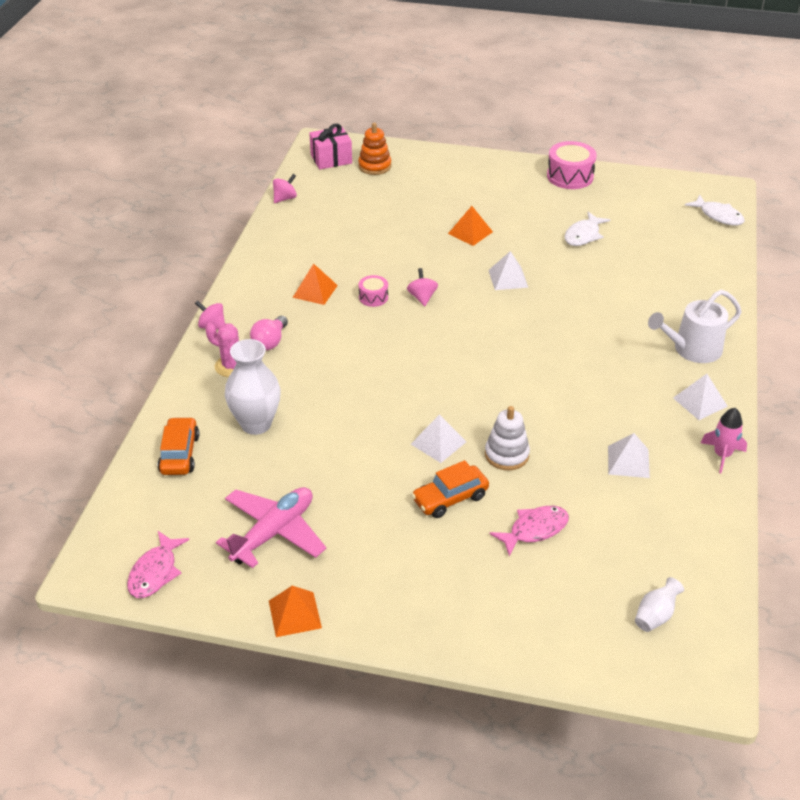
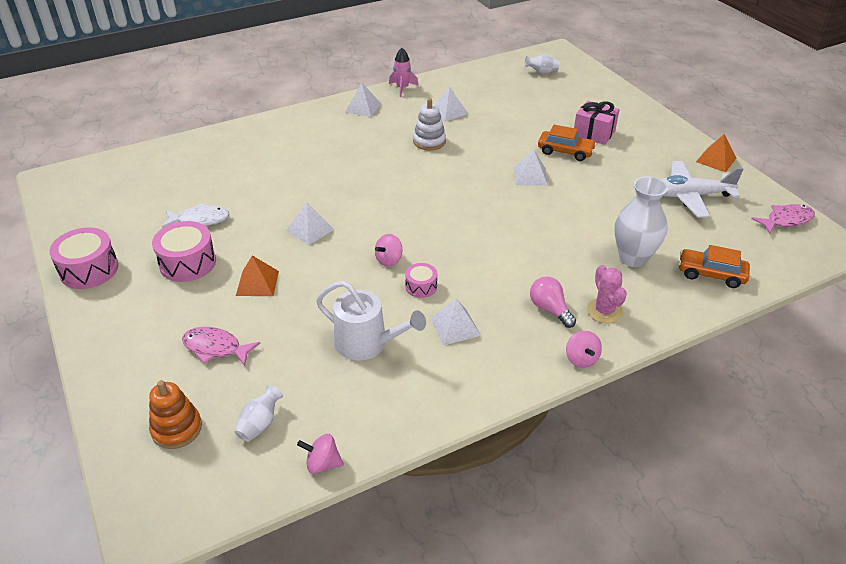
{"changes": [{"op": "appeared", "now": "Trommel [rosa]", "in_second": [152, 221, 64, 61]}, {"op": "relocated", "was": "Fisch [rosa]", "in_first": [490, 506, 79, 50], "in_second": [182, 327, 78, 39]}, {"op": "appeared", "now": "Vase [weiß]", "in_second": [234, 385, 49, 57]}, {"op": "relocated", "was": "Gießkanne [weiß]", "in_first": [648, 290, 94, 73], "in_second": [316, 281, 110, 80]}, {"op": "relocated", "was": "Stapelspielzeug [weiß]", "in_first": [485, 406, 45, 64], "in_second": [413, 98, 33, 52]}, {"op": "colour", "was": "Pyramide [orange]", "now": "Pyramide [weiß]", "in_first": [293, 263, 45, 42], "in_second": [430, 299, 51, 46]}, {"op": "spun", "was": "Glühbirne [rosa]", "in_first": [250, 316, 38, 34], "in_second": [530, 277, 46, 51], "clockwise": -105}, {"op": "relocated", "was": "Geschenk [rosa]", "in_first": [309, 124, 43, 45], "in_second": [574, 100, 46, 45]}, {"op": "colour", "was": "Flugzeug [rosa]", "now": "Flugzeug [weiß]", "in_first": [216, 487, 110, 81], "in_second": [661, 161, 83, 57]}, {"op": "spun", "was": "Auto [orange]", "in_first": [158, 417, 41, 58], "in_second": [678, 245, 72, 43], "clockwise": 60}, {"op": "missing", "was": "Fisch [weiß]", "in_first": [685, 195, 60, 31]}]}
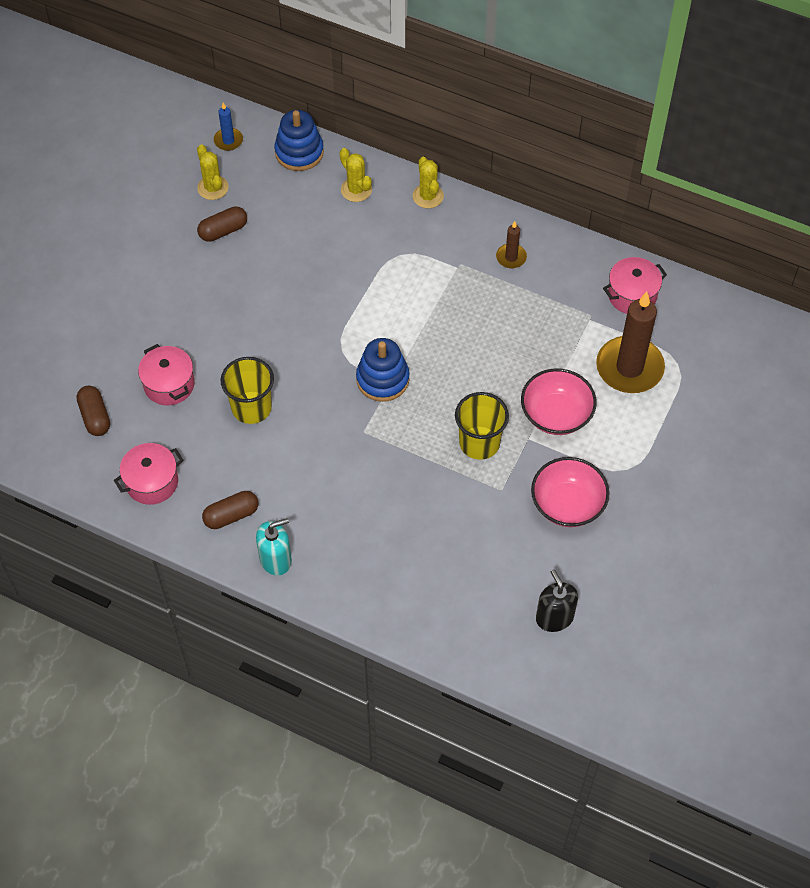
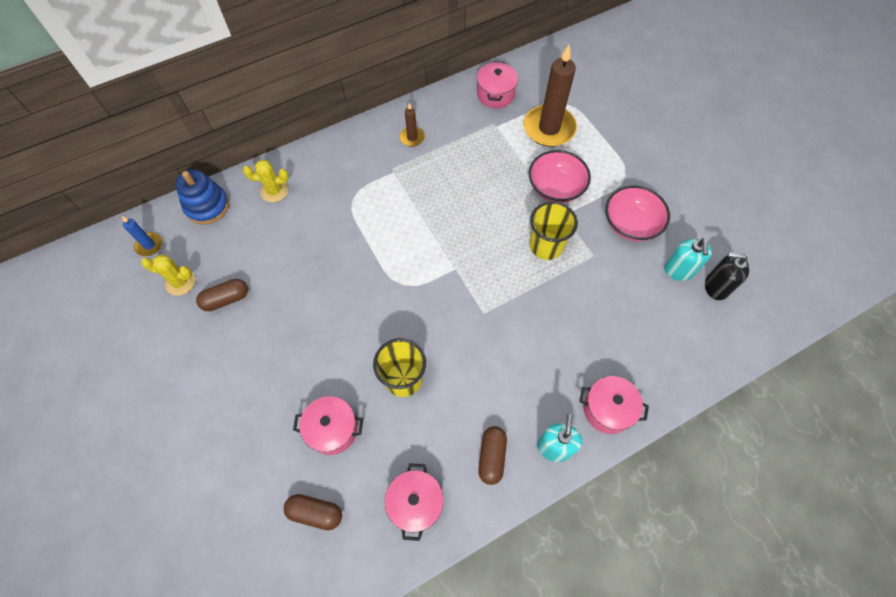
{"changes": [{"op": "spun", "was": "Kapsel [braun]", "in_first": [197, 206, 50, 36], "in_second": [196, 279, 52, 32], "clockwise": 60}, {"op": "appeared", "now": "Kochtopf [rosa]", "in_second": [579, 376, 70, 58]}, {"op": "appeared", "now": "Seifenspender [türkis]", "in_second": [664, 238, 48, 43]}, {"op": "missing", "was": "Stapelspielzeug [blau]", "in_first": [356, 338, 54, 64]}, {"op": "missing", "was": "Kaktus [gelb]", "in_first": [413, 157, 31, 51]}]}
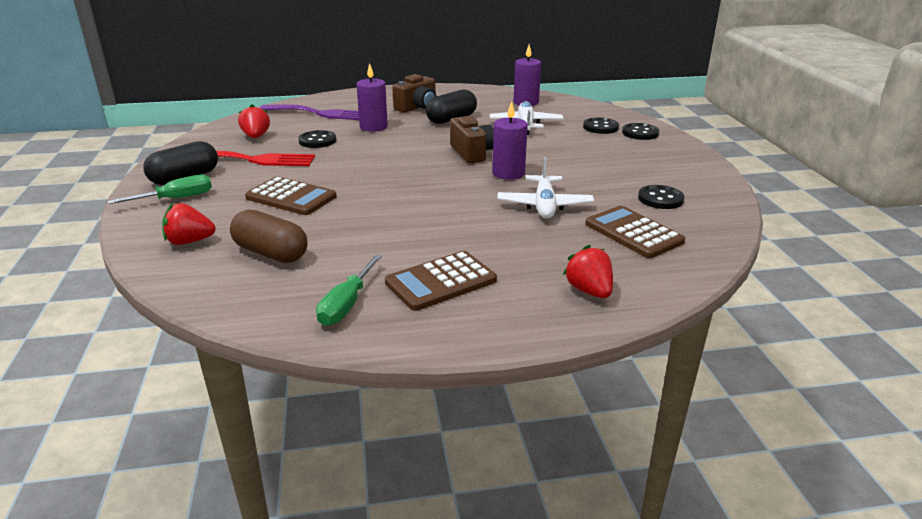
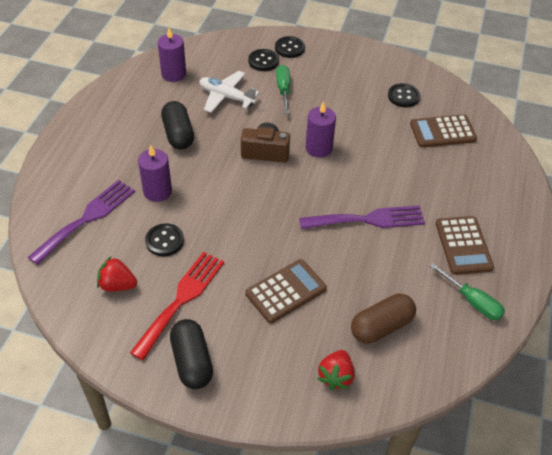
{"changes": [{"op": "relocated", "was": "Schraubenzieher [grün]", "in_first": [108, 175, 104, 29], "in_second": [276, 65, 14, 49]}, {"op": "appeared", "now": "Gabel [lila]", "in_second": [299, 205, 126, 24]}, {"op": "missing", "was": "Kamera [braun]", "in_first": [392, 74, 44, 39]}, {"op": "missing", "was": "Flugzeug [weiß]", "in_first": [498, 157, 96, 62]}, {"op": "missing", "was": "Erdbeere [rot]", "in_first": [563, 244, 50, 54]}]}
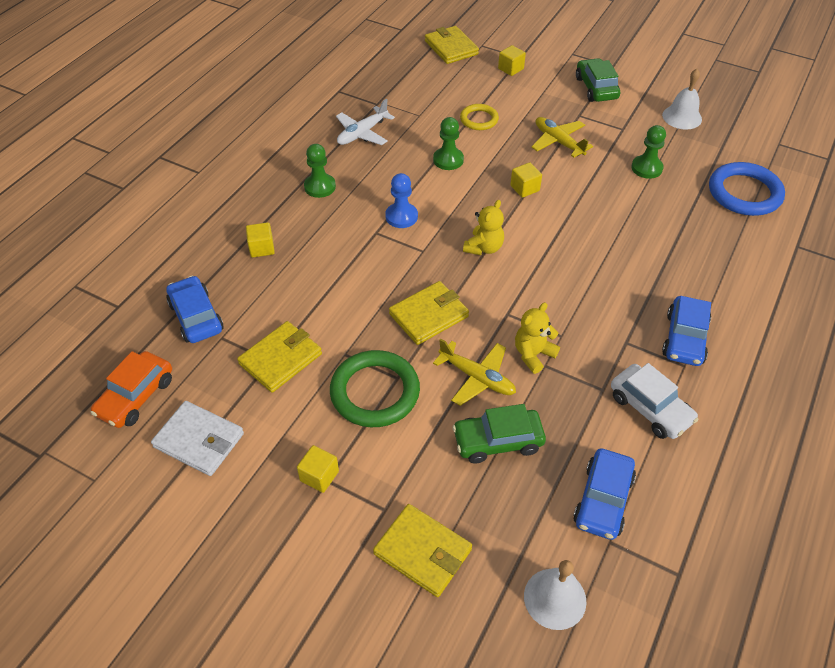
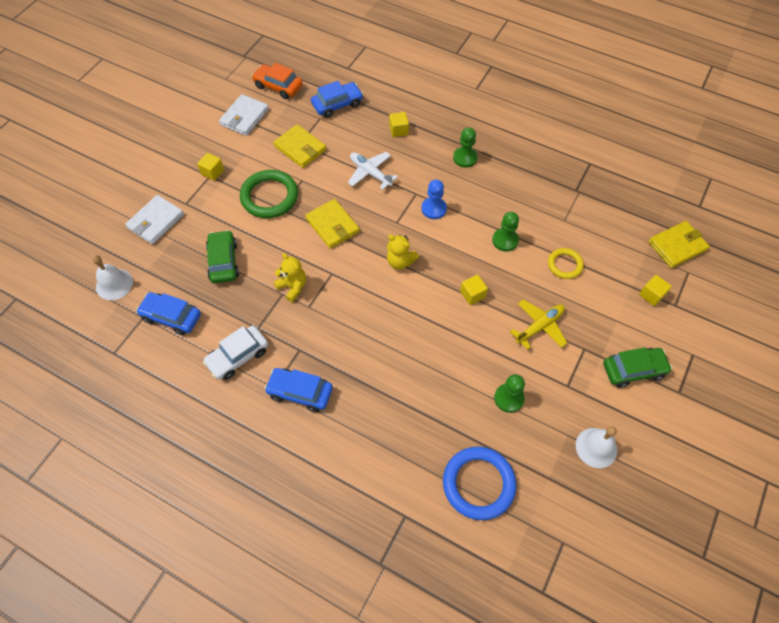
{"changes": [{"op": "colour", "was": "Geldbörse [gelb]", "now": "Geldbörse [weiß]", "in_first": [373, 504, 99, 93], "in_second": [125, 195, 59, 49]}, {"op": "relocated", "was": "Flugzeug [weiß]", "in_first": [336, 99, 59, 46], "in_second": [348, 152, 50, 38]}, {"op": "missing", "was": "Flugzeug [gelb]", "in_first": [433, 338, 83, 68]}]}
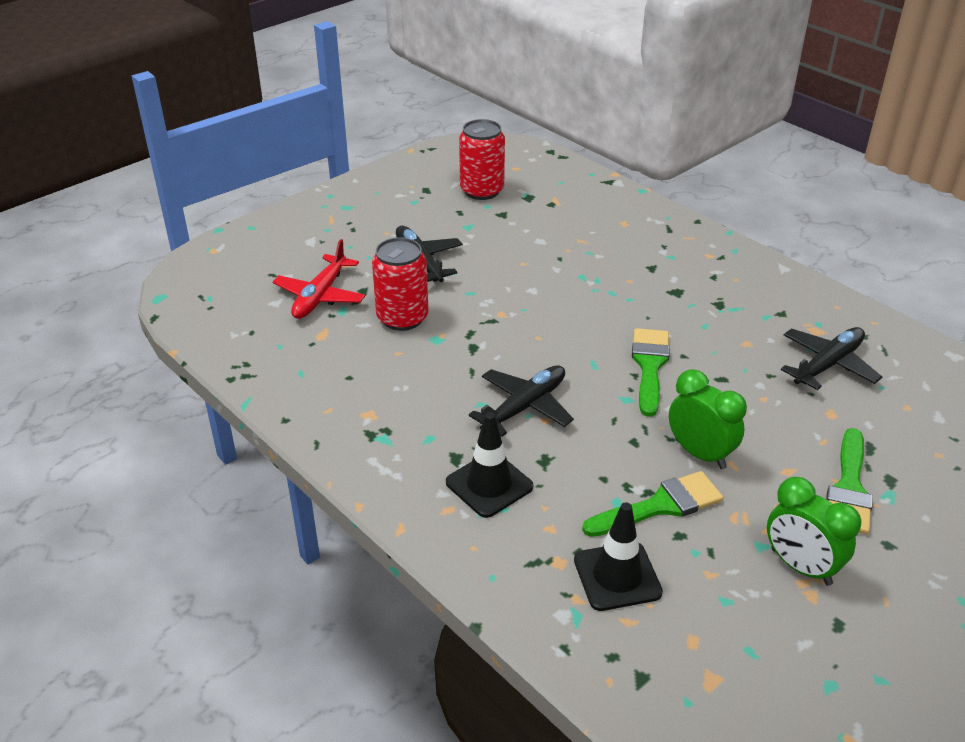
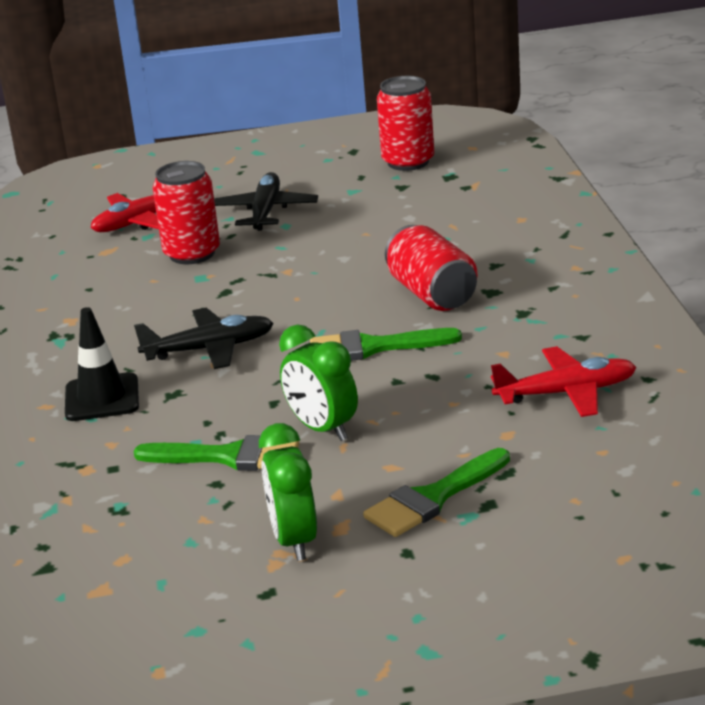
{"changes": [{"op": "spun", "was": "Wecker [grün]", "in_first": [669, 369, 78, 100], "in_second": [279, 325, 79, 116], "clockwise": 150}, {"op": "spun", "was": "Pinsel [grün]", "in_first": [632, 328, 38, 89], "in_second": [310, 328, 152, 33], "clockwise": -135}, {"op": "appeared", "now": "Dose [rot]", "in_second": [385, 225, 92, 86]}, {"op": "colour", "was": "Flugzeug [schwarz]", "now": "Flugzeug [rot]", "in_first": [781, 327, 101, 63], "in_second": [491, 346, 145, 71]}, {"op": "missing", "was": "Leitkegel [schwarz]", "in_first": [574, 502, 89, 109]}]}
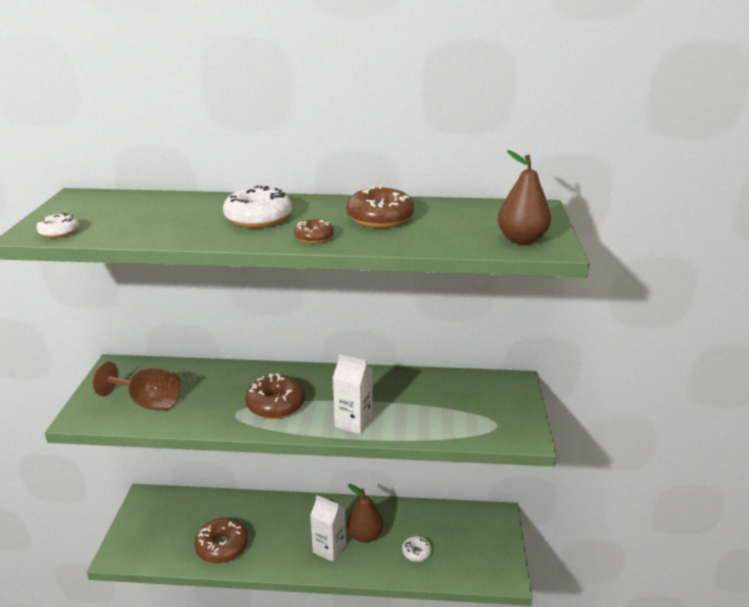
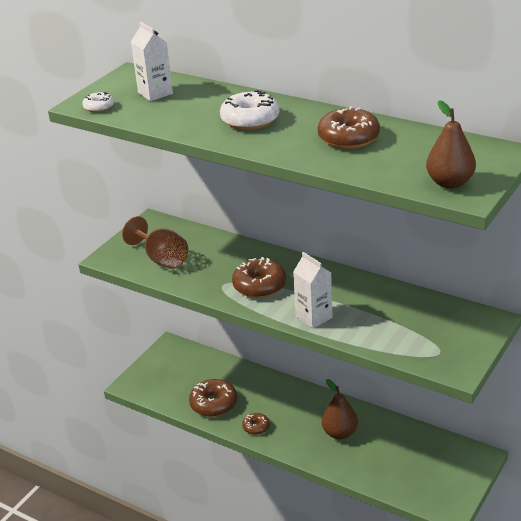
{"changes": [{"op": "relocated", "was": "Getränkekarton [weiß]", "in_first": [310, 495, 36, 67], "in_second": [131, 22, 42, 79]}, {"op": "relocated", "was": "Donut [braun]", "in_first": [294, 219, 40, 25], "in_second": [242, 413, 28, 22]}, {"op": "missing", "was": "Donut [weiß]", "in_first": [402, 536, 30, 26]}]}
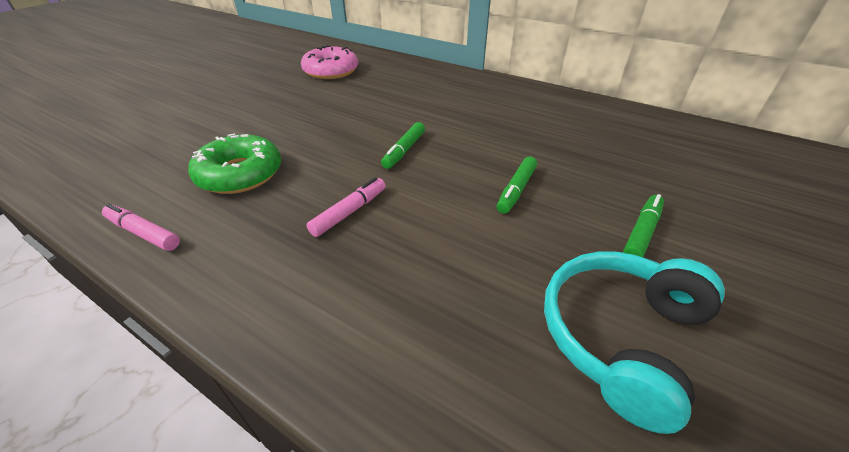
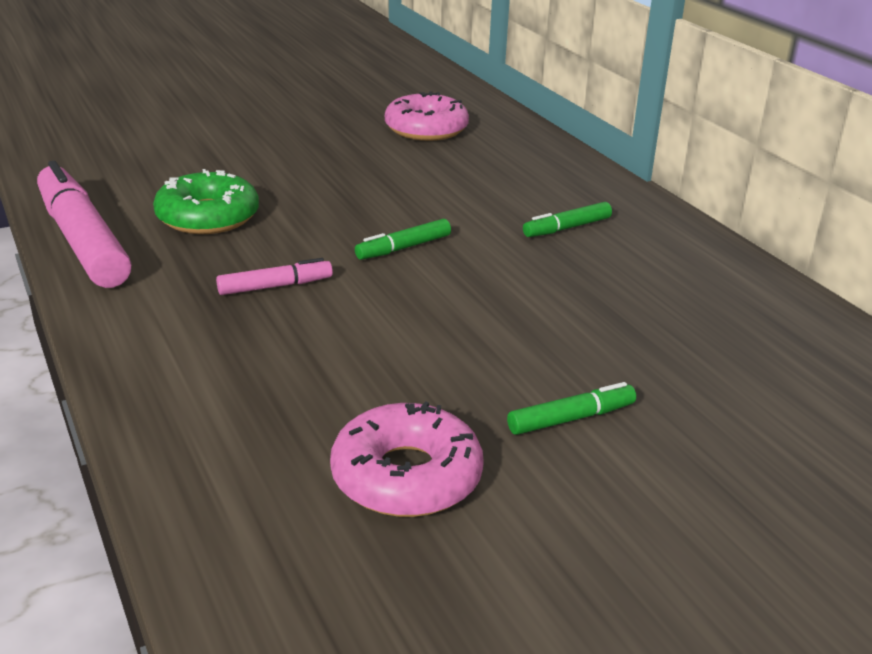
{"changes": [{"op": "size", "was": "Filzstift [rosa]", "in_first": [102, 203, 78, 48], "in_second": [37, 161, 95, 127], "ratio": 2.14}, {"op": "exchanged", "was": "Kopfhörer [türkis]", "now": "Donut [rosa]", "in_first": [544, 251, 181, 183], "in_second": [330, 401, 154, 116]}, {"op": "relocated", "was": "Filzstift [grün]", "in_first": [497, 156, 40, 58], "in_second": [523, 202, 89, 35]}]}
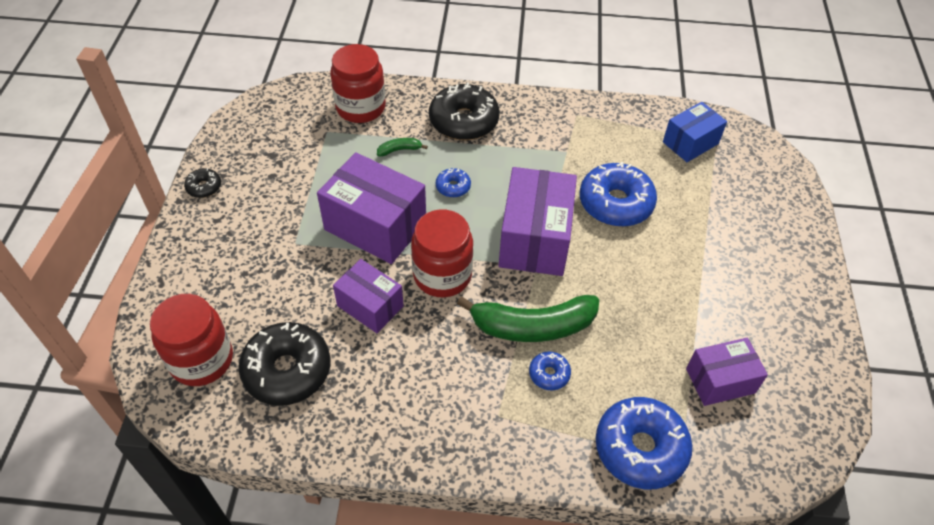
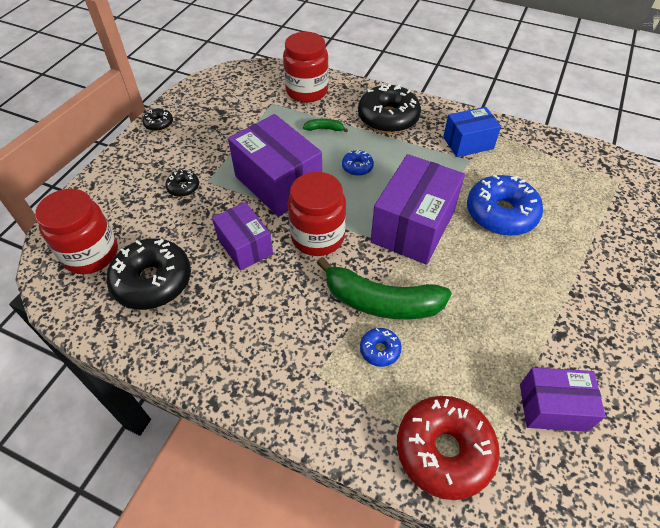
{"changes": [{"op": "appeared", "now": "Donut [schwarz]", "in_second": [165, 170, 34, 27]}, {"op": "colour", "was": "Donut [blau]", "now": "Donut [rot]", "in_first": [596, 397, 96, 92], "in_second": [397, 396, 103, 104]}, {"op": "relocated", "was": "Schachtel [blau]", "in_first": [663, 102, 64, 60], "in_second": [443, 107, 58, 50]}]}
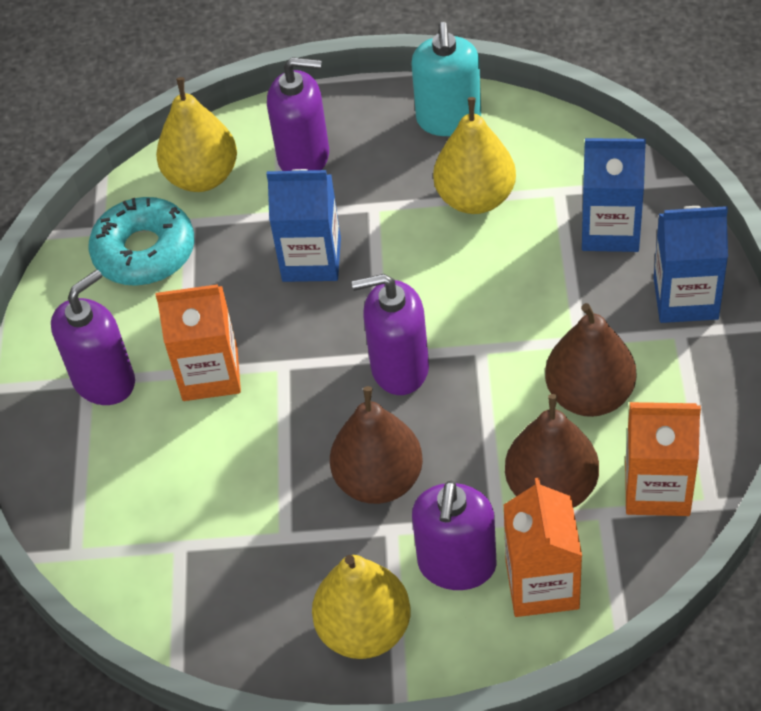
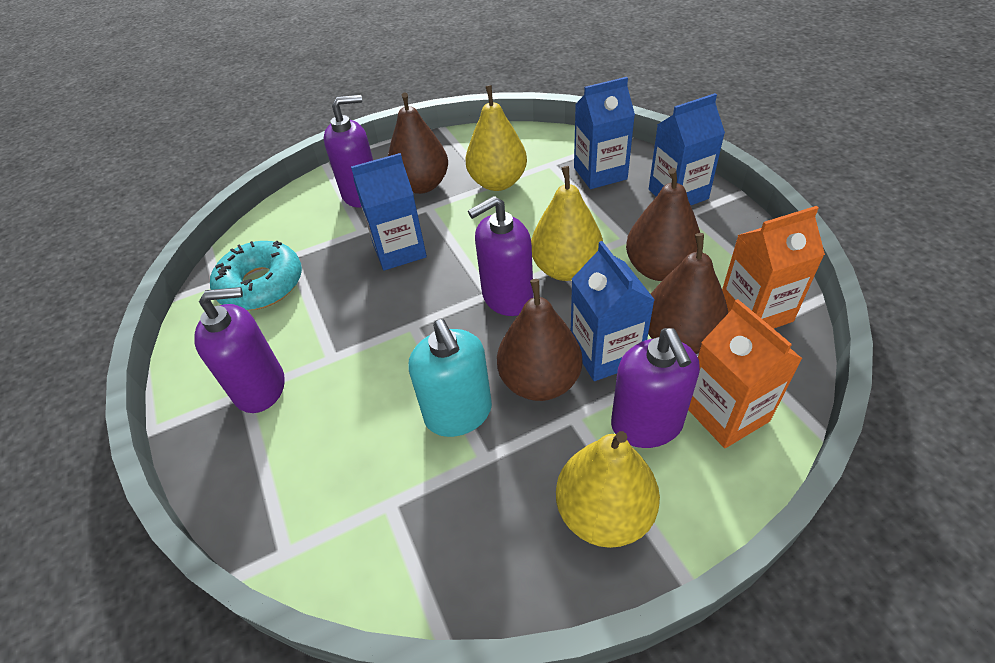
{"changes": [{"op": "spun", "was": "Seifenspender [lila]", "in_first": [51, 269, 84, 136], "in_second": [194, 287, 91, 126], "clockwise": 60}, {"op": "appeared", "now": "Birne [braun]", "in_second": [388, 93, 60, 101]}, {"op": "relocated", "was": "Seifenspender [türkis]", "in_first": [411, 22, 70, 114], "in_second": [408, 319, 84, 118]}, {"op": "relocated", "was": "Birne [gelb]", "in_first": [156, 77, 81, 115], "in_second": [531, 166, 72, 115]}, {"op": "appeared", "now": "Getränkekarton [blau]", "in_second": [571, 241, 84, 140]}, {"op": "missing", "was": "Getränkekarton [orange]", "in_first": [156, 284, 85, 117]}]}
